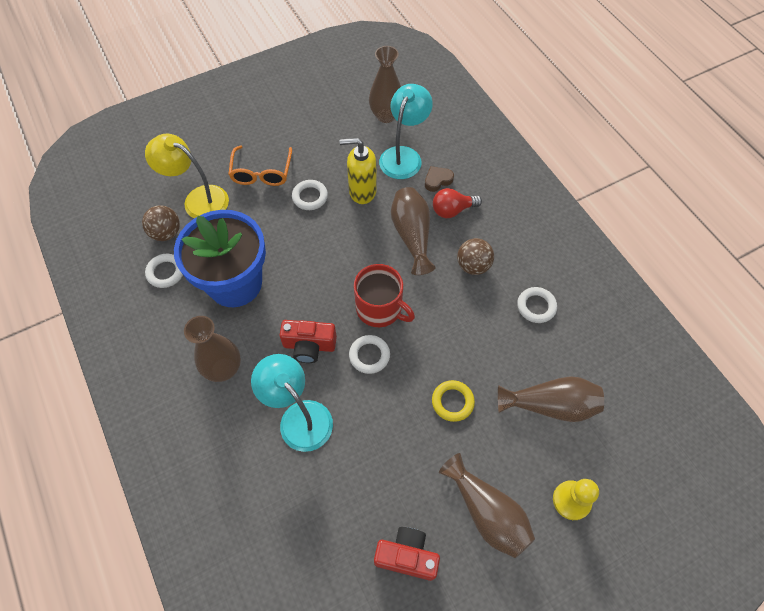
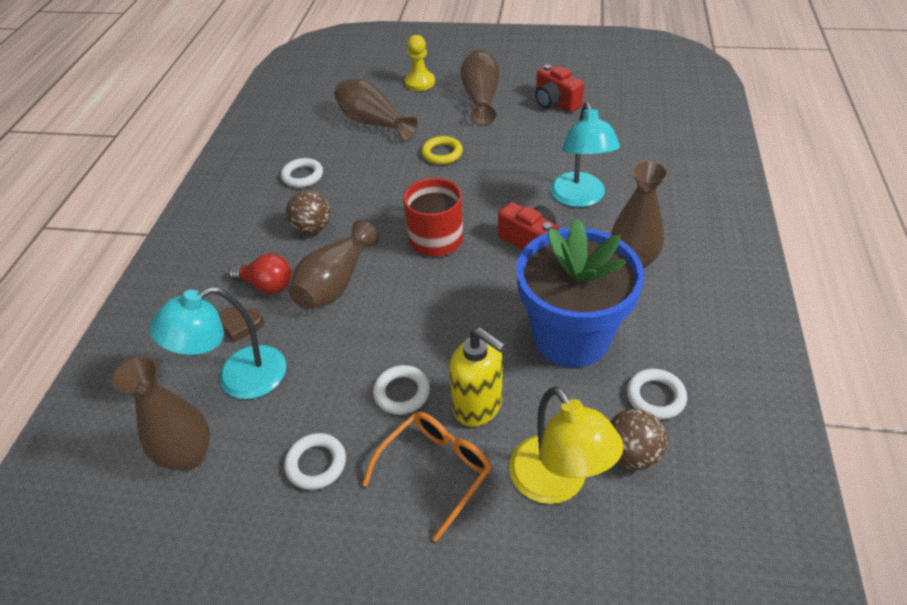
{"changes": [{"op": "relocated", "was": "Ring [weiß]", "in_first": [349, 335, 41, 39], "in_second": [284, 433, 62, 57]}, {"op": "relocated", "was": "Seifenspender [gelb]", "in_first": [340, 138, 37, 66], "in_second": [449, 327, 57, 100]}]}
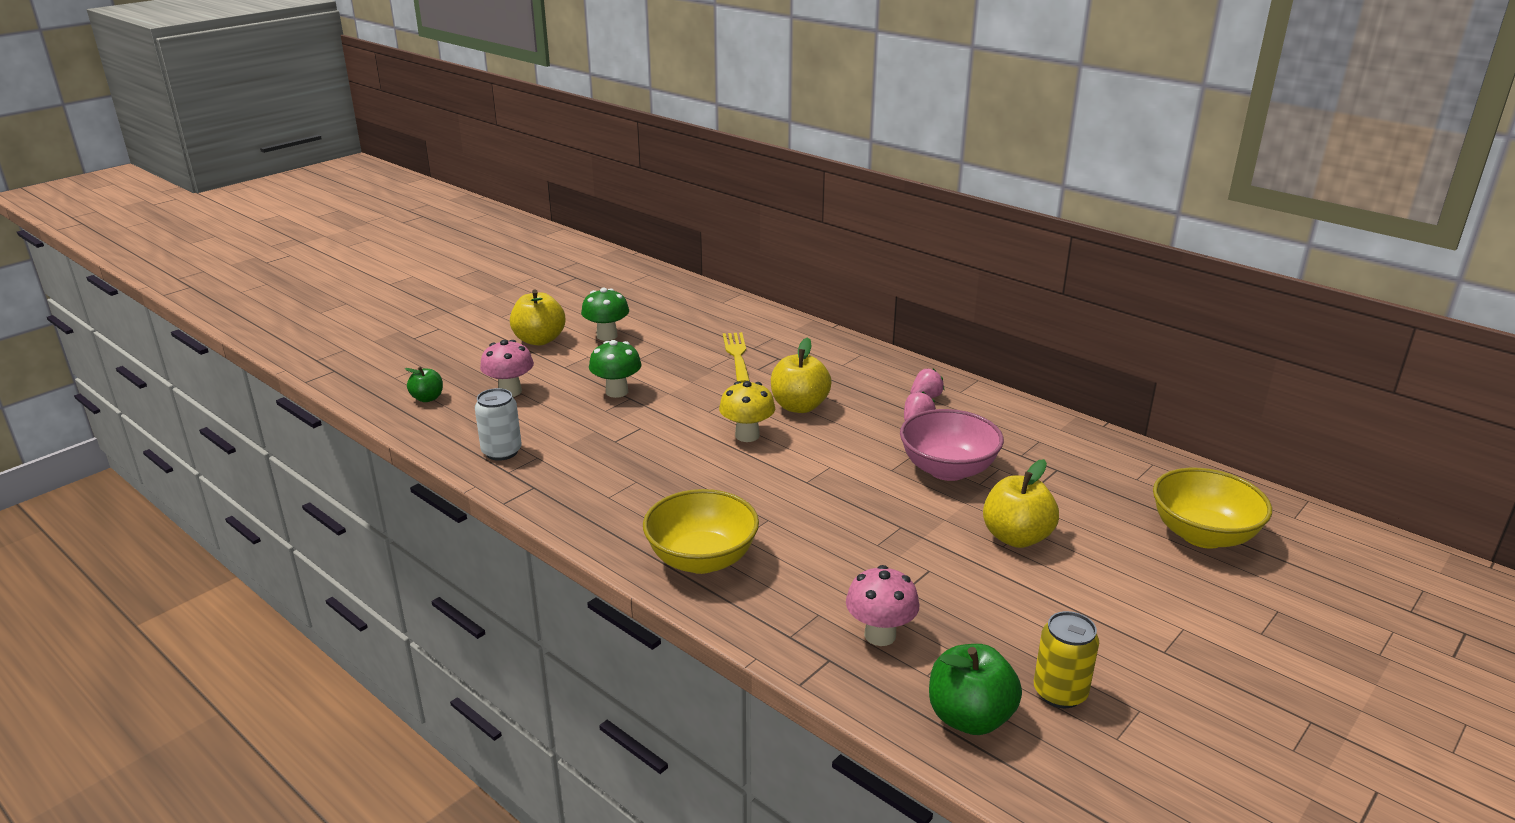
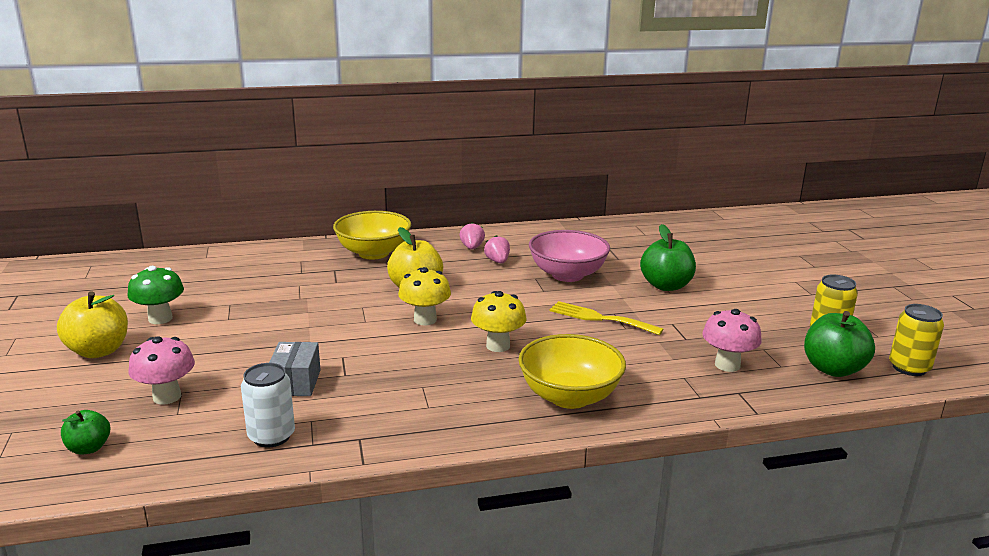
{"changes": [{"op": "appeared", "now": "Schachtel [grau]", "in_second": [269, 342, 52, 54]}, {"op": "relocated", "was": "Schüssel [gelb]", "in_first": [1153, 468, 119, 81], "in_second": [333, 211, 78, 48]}, {"op": "appeared", "now": "Pilz [gelb]", "in_second": [471, 291, 55, 61]}, {"op": "relocated", "was": "Gabel [gelb]", "in_first": [723, 332, 27, 51], "in_second": [550, 301, 113, 34]}, {"op": "colour", "was": "Apfel [gelb]", "now": "Apfel [grün]", "in_first": [983, 459, 76, 89], "in_second": [640, 224, 56, 67]}, {"op": "appeared", "now": "Dose [gelb]", "in_second": [889, 304, 55, 72]}, {"op": "missing", "was": "Pilz [grün]", "in_first": [589, 340, 53, 58]}]}
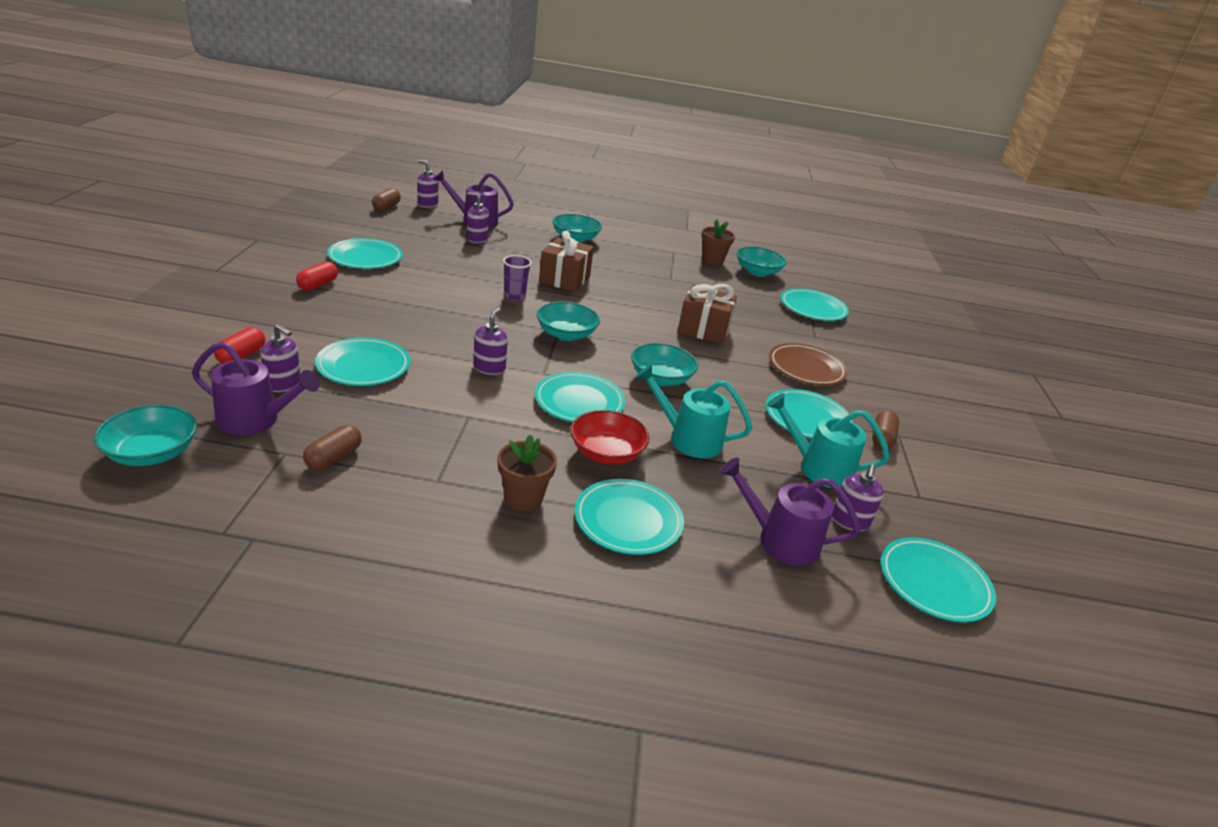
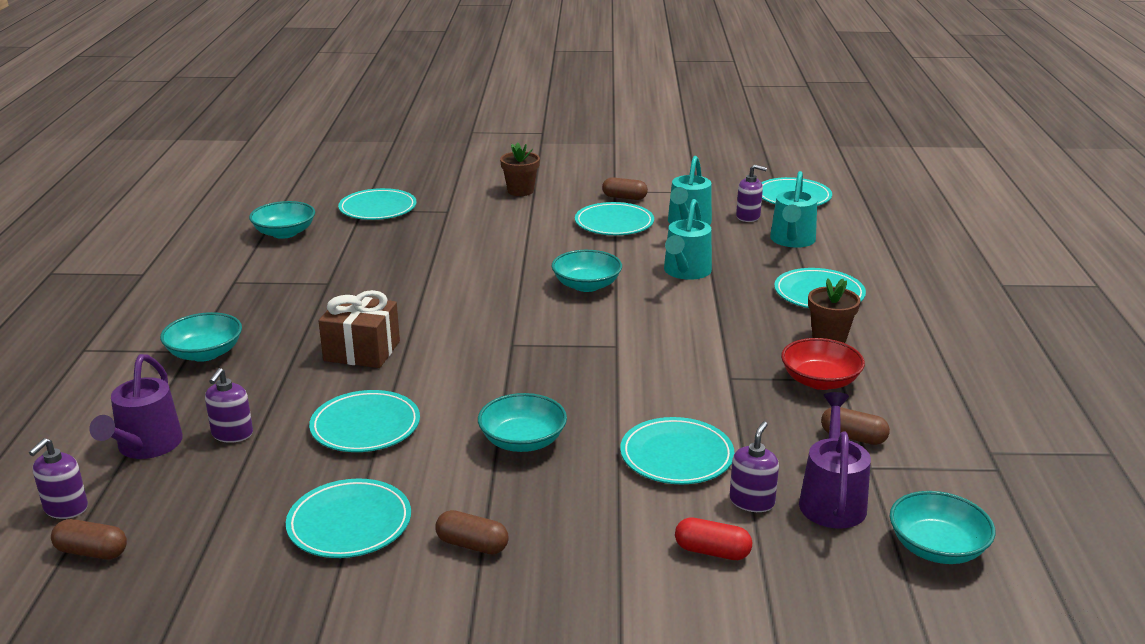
{"changes": [{"op": "relocated", "was": "Teller [türkis]", "in_first": [535, 372, 90, 50], "in_second": [309, 390, 111, 62]}, {"op": "colour", "was": "Kapsel [rot]", "now": "Kapsel [braun]", "in_first": [296, 261, 42, 30], "in_second": [436, 510, 73, 45]}, {"op": "relocated", "was": "Schüssel [türkis]", "in_first": [536, 301, 64, 40], "in_second": [478, 393, 89, 59]}, {"op": "relocated", "was": "Blumentopf [braun]", "in_first": [701, 219, 34, 47], "in_second": [500, 142, 40, 54]}, {"op": "colour", "was": "Gießkanne [lila]", "now": "Gießkanne [türkis]", "in_first": [720, 458, 140, 108], "in_second": [770, 171, 47, 77]}, {"op": "relocated", "was": "Schüssel [rot]", "in_first": [570, 410, 79, 55], "in_second": [781, 338, 84, 52]}, {"op": "missing", "was": "Seifenspender [lila]", "in_first": [473, 308, 35, 67]}, {"op": "missing", "was": "Becher [lila]", "in_first": [503, 255, 29, 46]}, {"op": "missing", "was": "Geschenk [braun]", "in_first": [677, 284, 60, 60]}, {"op": "missing", "was": "Teller [braun]", "in_first": [769, 343, 79, 42]}]}
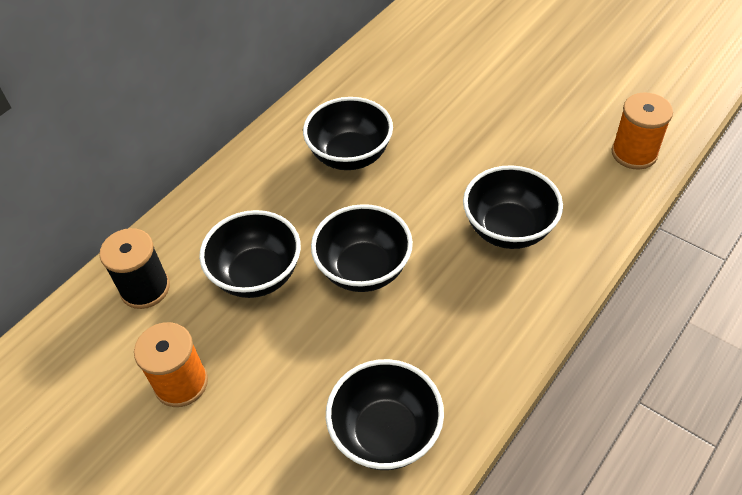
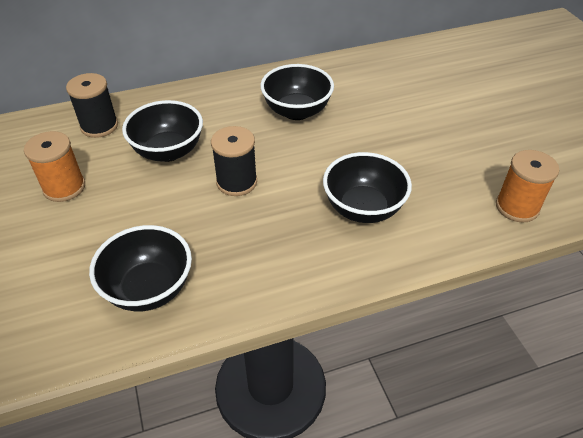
{"changes": [{"op": "exchanged", "was": "Schüssel [schwarz]", "now": "Garnrolle [schwarz]", "in_first": [311, 204, 102, 88], "in_second": [211, 126, 46, 70]}]}
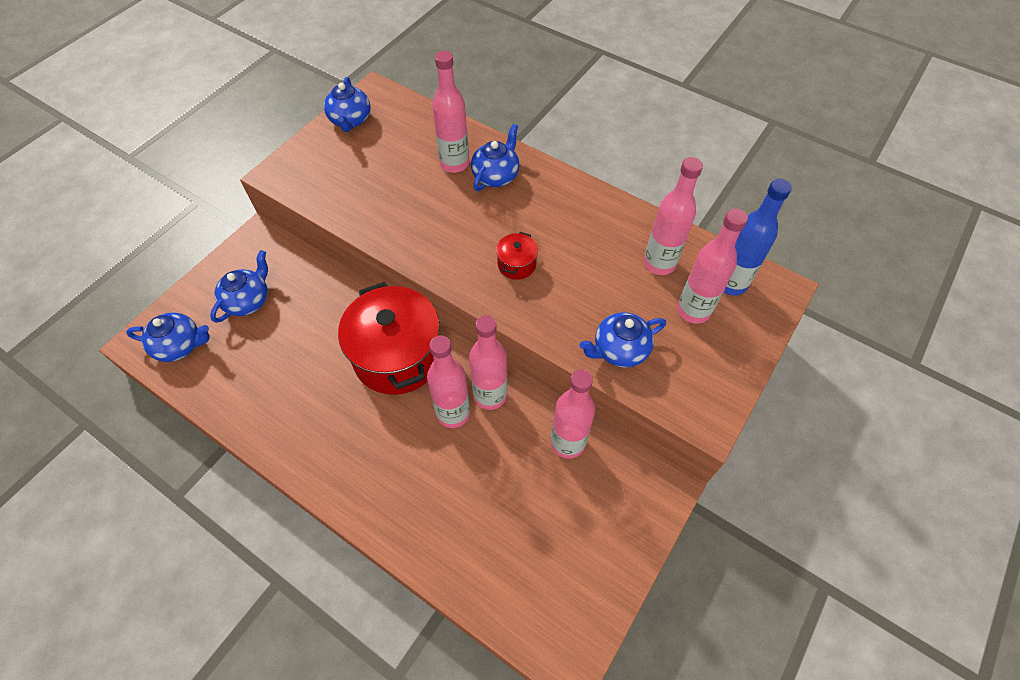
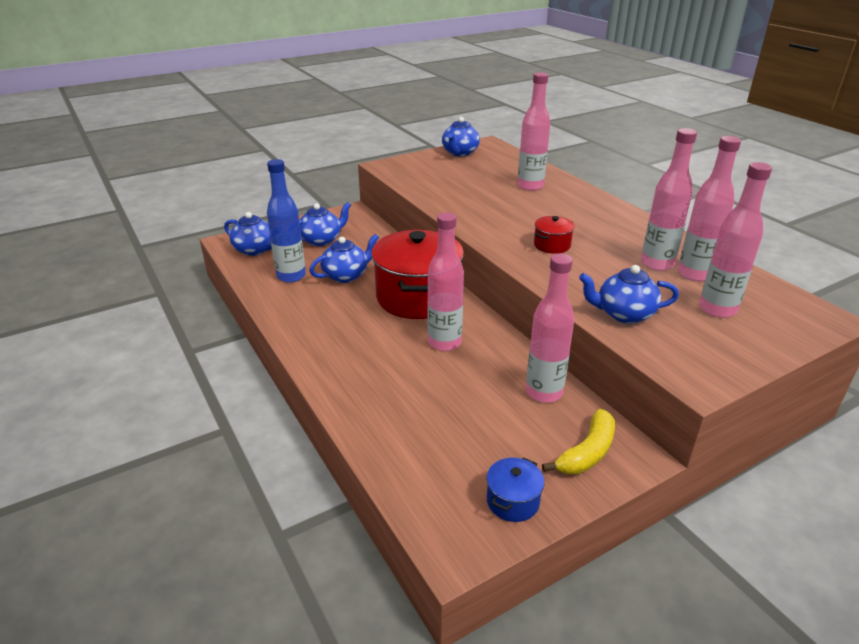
{"changes": [{"op": "relocated", "was": "Flasche [blau]", "in_first": [723, 179, 69, 117], "in_second": [267, 159, 39, 123]}, {"op": "relocated", "was": "Teekanne [blau]", "in_first": [471, 124, 48, 67], "in_second": [309, 234, 70, 49]}, {"op": "appeared", "now": "Kochtopf [blau]", "in_second": [487, 457, 57, 65]}, {"op": "appeared", "now": "Banane [gelb]", "in_second": [542, 409, 73, 65]}, {"op": "relocated", "was": "Flasche [rosa]", "in_first": [469, 315, 38, 95], "in_second": [641, 128, 56, 143]}]}
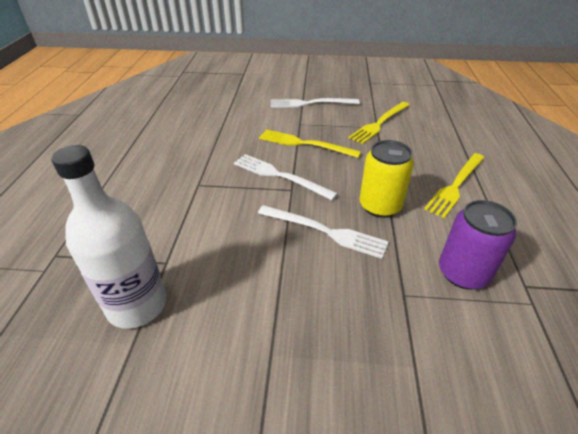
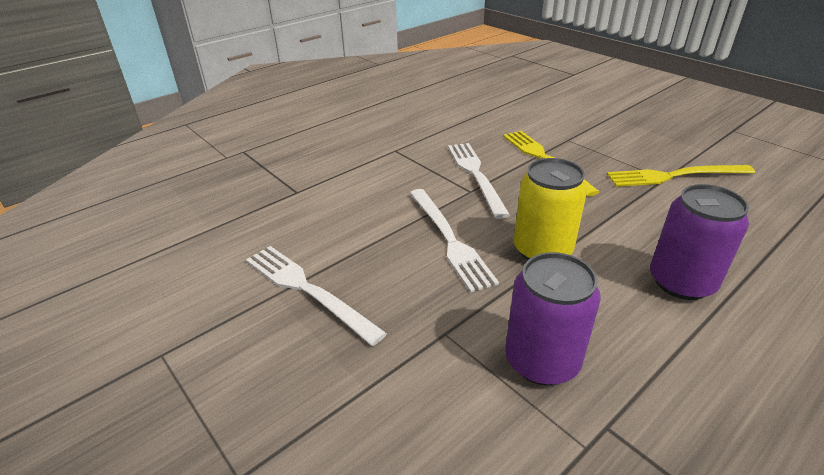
{"changes": [{"op": "relocated", "was": "Gabel [weiß]", "in_first": [270, 98, 90, 10], "in_second": [246, 246, 141, 100]}, {"op": "exchanged", "was": "Gabel [gelb]", "now": "Dose [lila]", "in_first": [424, 153, 60, 65], "in_second": [650, 184, 99, 116]}, {"op": "missing", "was": "Flasche [weiß]", "in_first": [51, 145, 116, 184]}]}
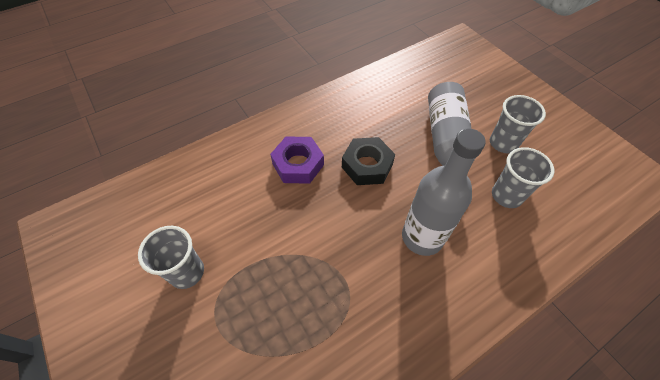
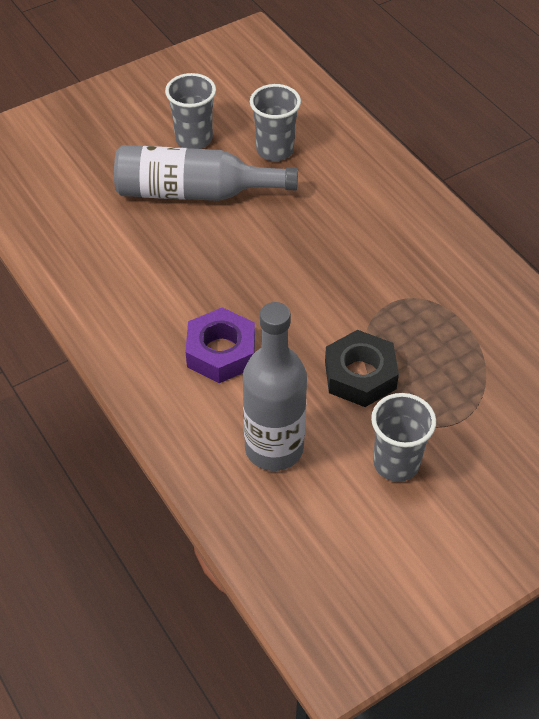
{"changes": [{"op": "relocated", "was": "Flasche [grau]", "in_first": [402, 129, 84, 127], "in_second": [243, 302, 64, 169]}, {"op": "relocated", "was": "Sechskantmutter [schwarz]", "in_first": [342, 137, 53, 48], "in_second": [325, 330, 74, 77]}]}
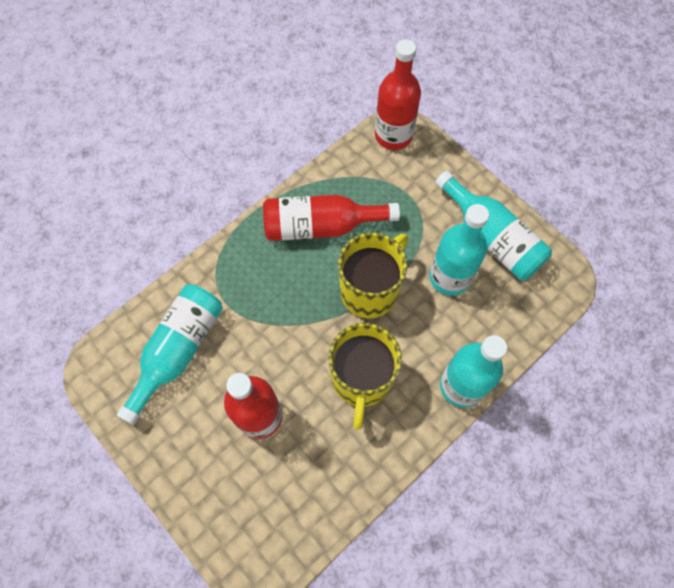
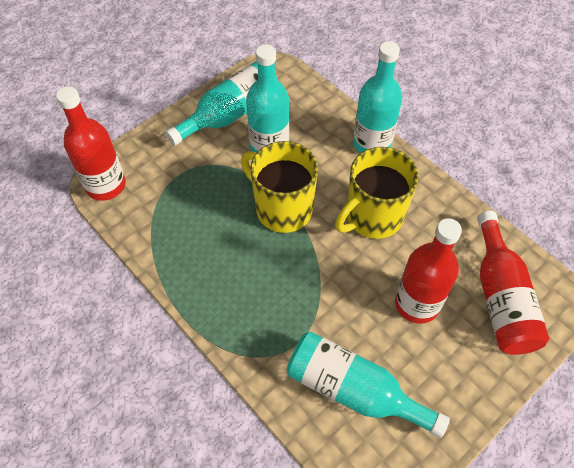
{"changes": [{"op": "spun", "was": "Tasse [gelb]", "in_first": [328, 323, 74, 107], "in_second": [335, 147, 84, 92], "clockwise": 135}, {"op": "relocated", "was": "Flasche [rot]", "in_first": [263, 195, 137, 46], "in_second": [477, 211, 72, 144]}]}
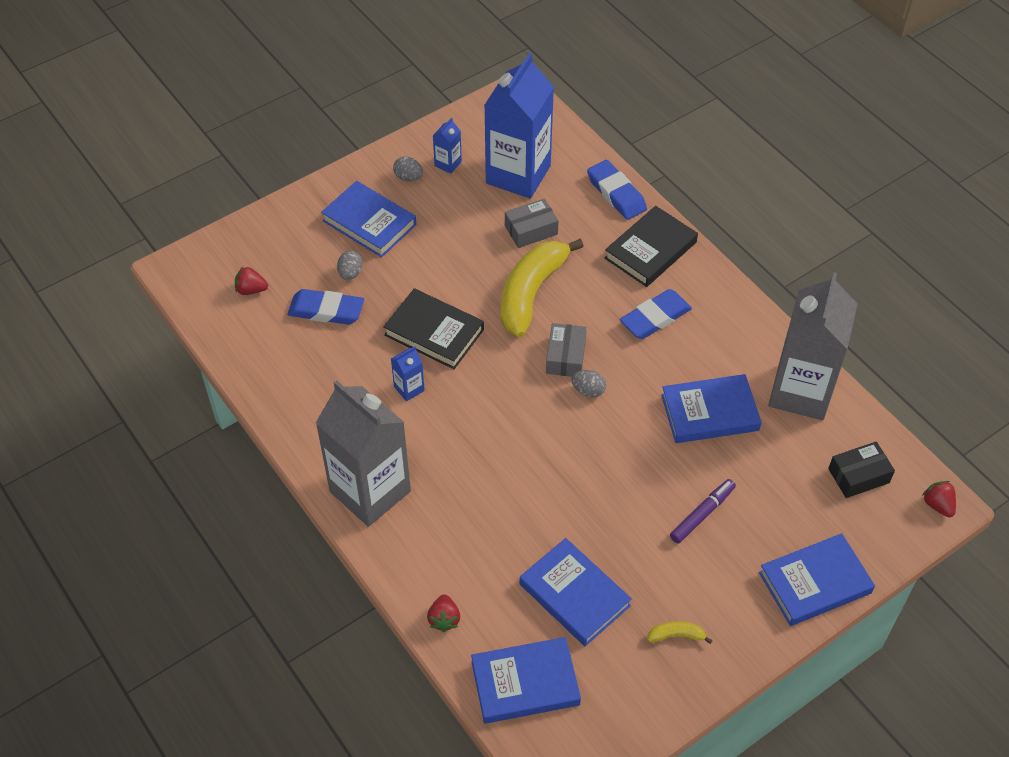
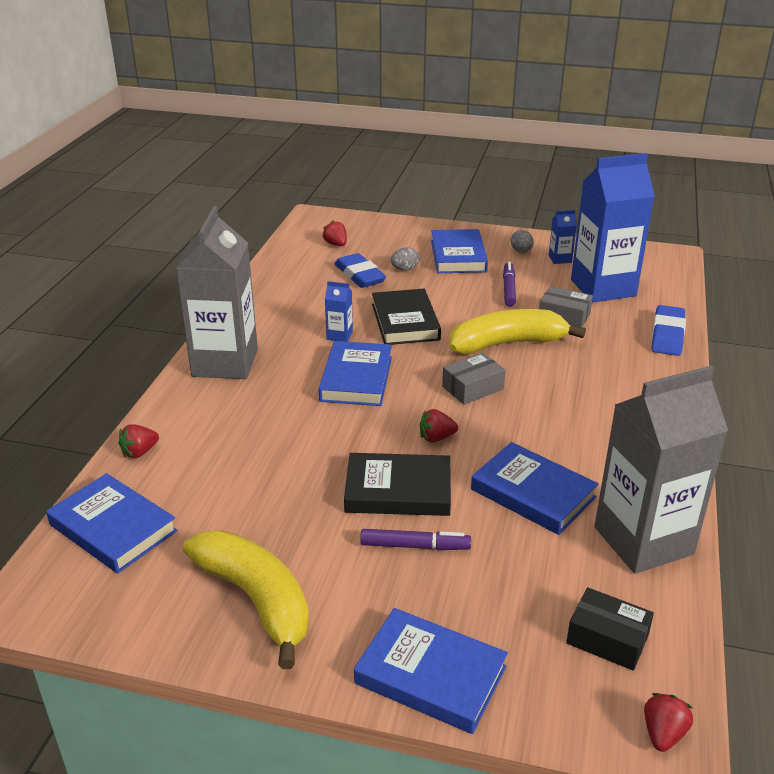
{"changes": [{"op": "size", "was": "Banane [gelb]", "in_first": [647, 621, 66, 23], "in_second": [183, 530, 126, 139], "ratio": 2.47}, {"op": "relocated", "was": "Buch [blau]", "in_first": [520, 538, 112, 108], "in_second": [319, 341, 73, 65]}, {"op": "relocated", "was": "Buch [schwarz]", "in_first": [605, 206, 93, 81], "in_second": [344, 453, 107, 63]}, {"op": "appeared", "now": "Erdbeere [rot]", "in_second": [420, 409, 38, 34]}, {"op": "appeared", "now": "Filzstift [lila]", "in_second": [503, 262, 13, 45]}, {"op": "missing", "was": "Ei [grau]", "in_first": [571, 370, 35, 28]}, {"op": "missing", "was": "Radiergummi [blau]", "in_first": [620, 289, 72, 50]}]}
